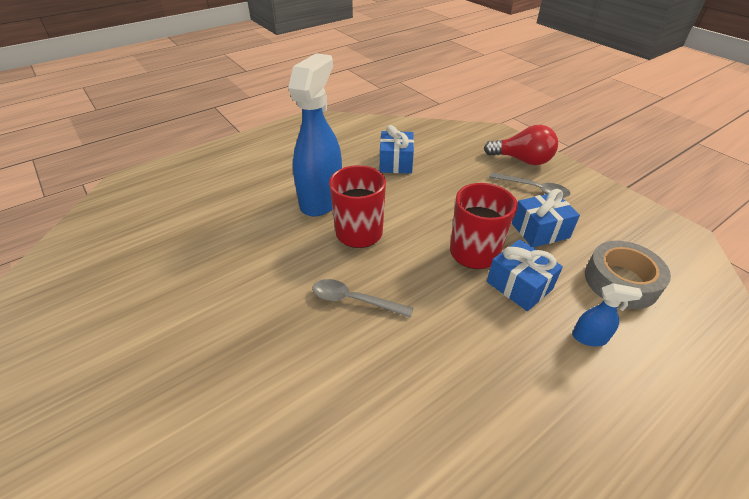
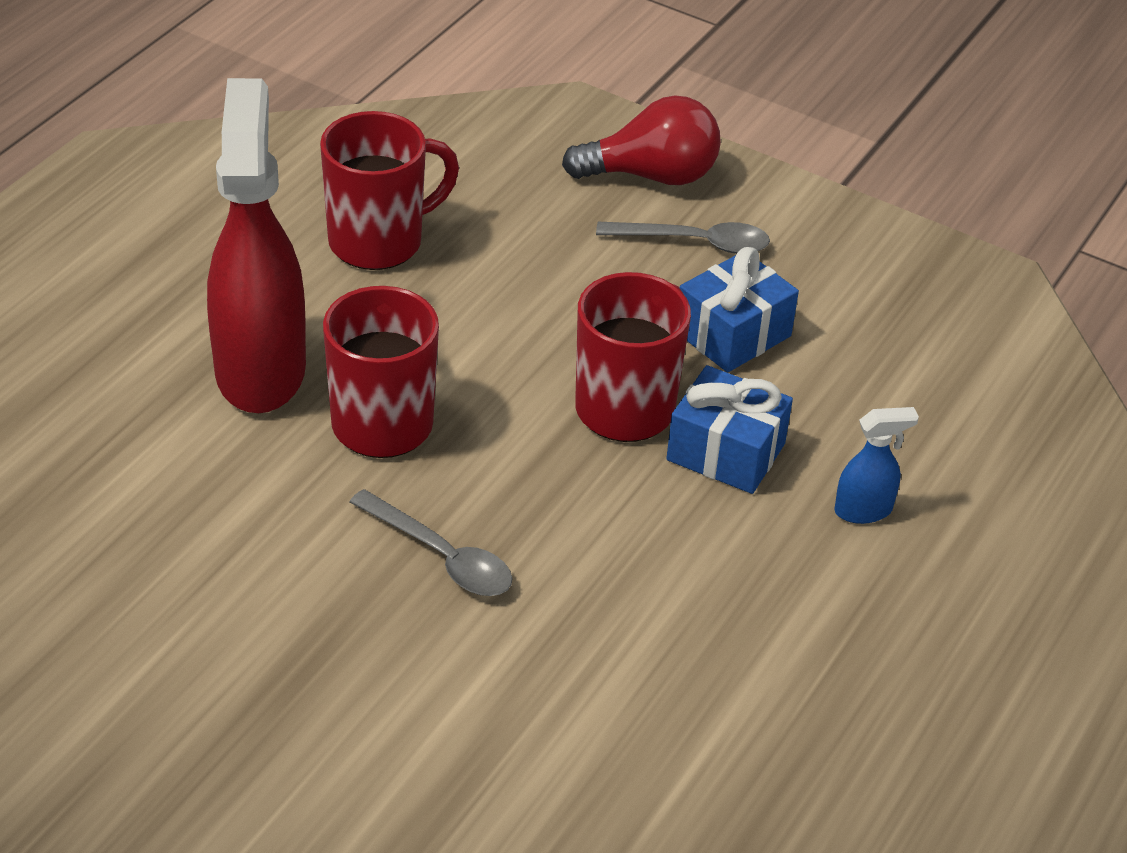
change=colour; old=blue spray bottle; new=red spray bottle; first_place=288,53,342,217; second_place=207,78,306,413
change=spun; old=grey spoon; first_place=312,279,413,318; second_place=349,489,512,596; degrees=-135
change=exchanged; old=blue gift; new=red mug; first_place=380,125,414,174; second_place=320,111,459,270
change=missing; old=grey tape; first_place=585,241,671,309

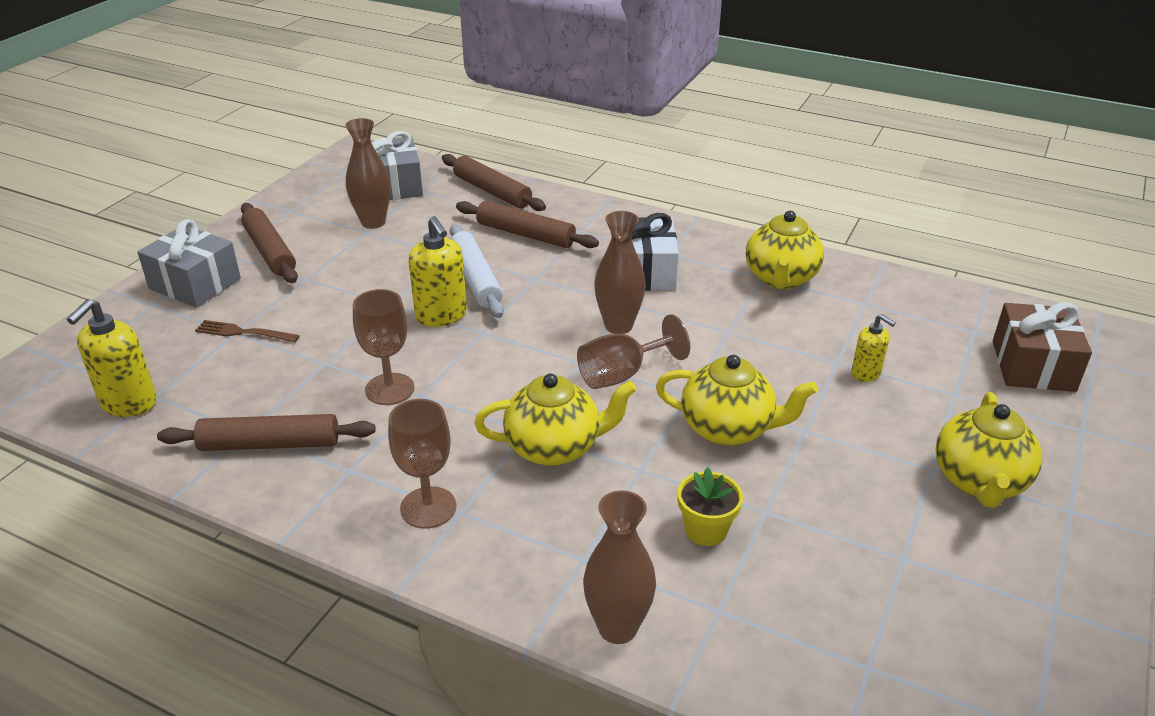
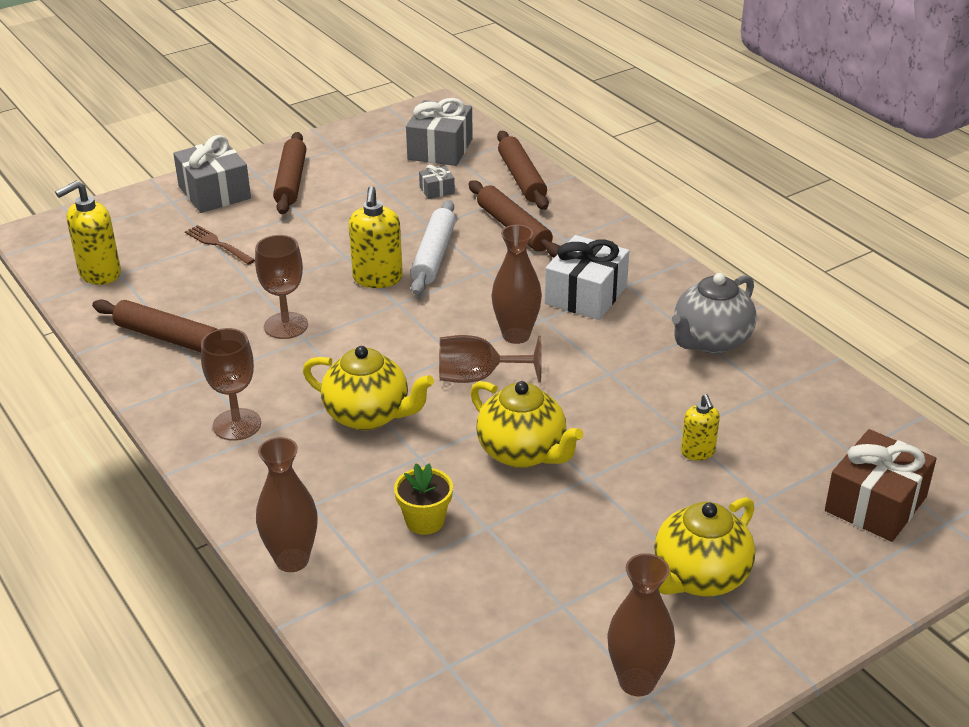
change=relocated; old=brown vase; first_place=345,118,391,229; second_place=607,553,675,696
change=colour; old=yellow teapot; new=grey teapot; first_place=746,211,824,289; second_place=672,273,757,354
change=appeared; new=grey gift; second_place=419,165,455,199

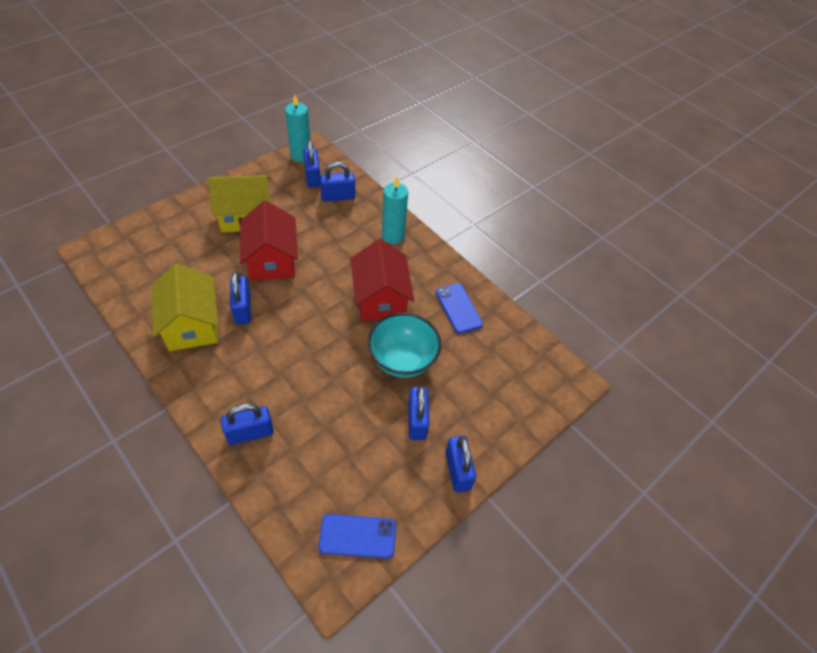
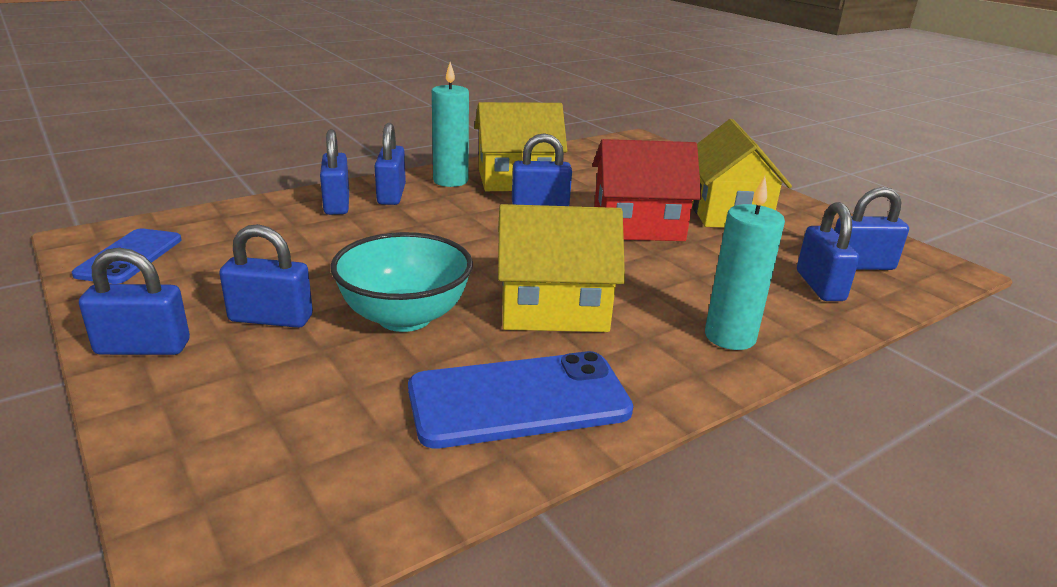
change=relocated; old=turquoise candle; first_place=285,95,310,162; second_place=432,62,469,187
change=colour; old=red house; new=yellow house; first_place=350,239,414,321; second_place=498,204,625,332
change=size; old=blue phone; first_place=436,283,483,334; second_place=408,351,633,449; factor=1.53
change=appeared; new=blue padlock; second_place=375,123,406,205

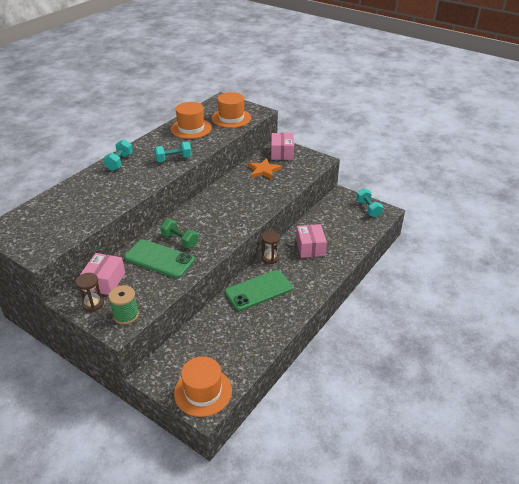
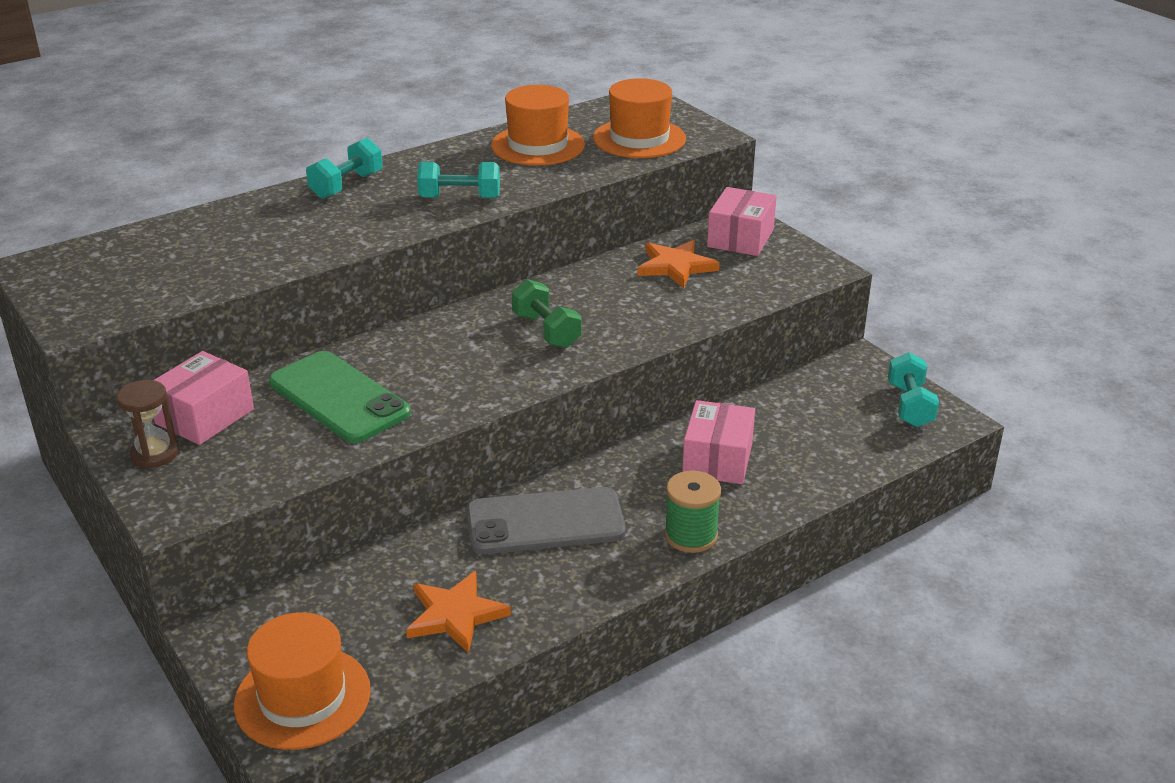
change=relocated; old=green spool; first_place=108,285,139,325; second_place=664,471,721,553
change=relocated; old=green dumbbell; first_place=160,219,198,248; second_place=512,279,582,348
change=colour; old=green phone; new=grey phone; first_place=225,270,293,311; second_place=467,487,626,554
change=missing; old=brown hourglass; first_place=262,231,280,264
change=appeared; new=orange star; second_place=406,571,511,653

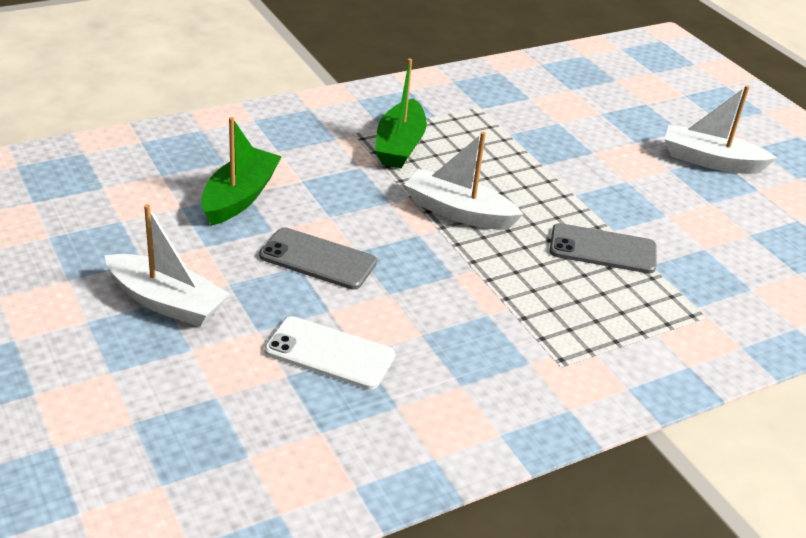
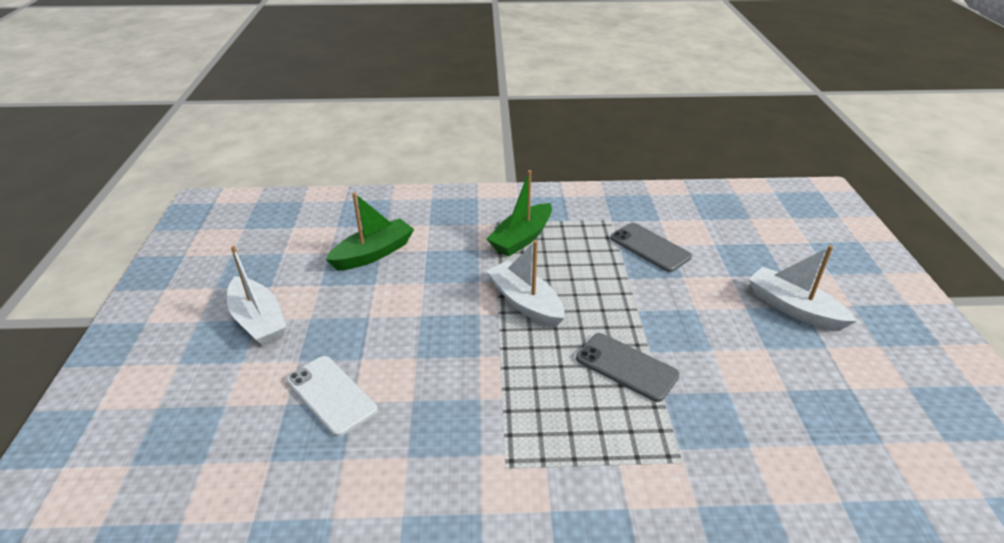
change=relocated; old=grey phone; first_place=259,228,377,290; second_place=610,223,692,272

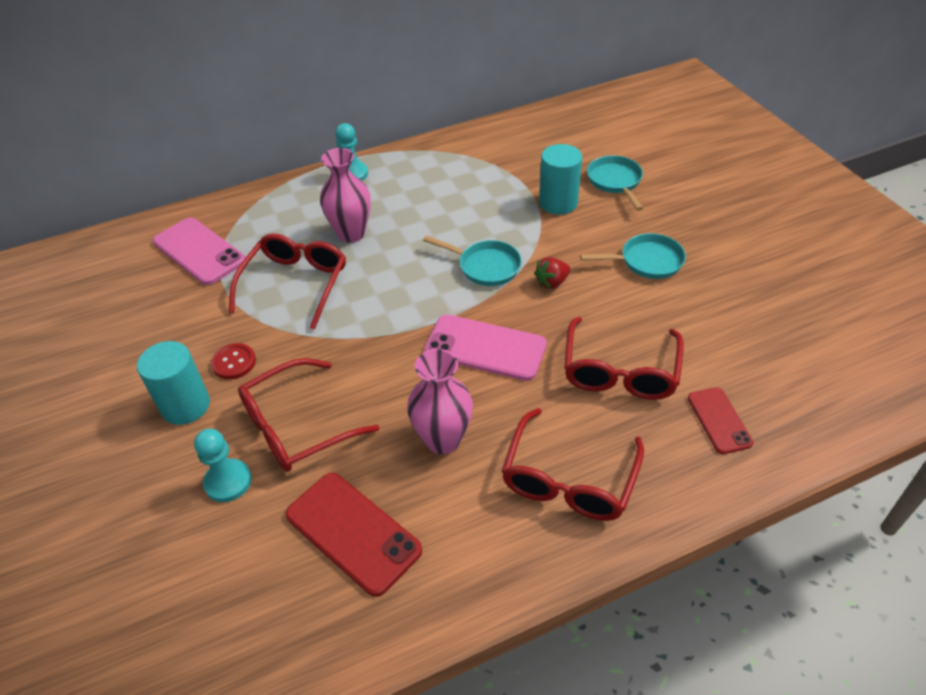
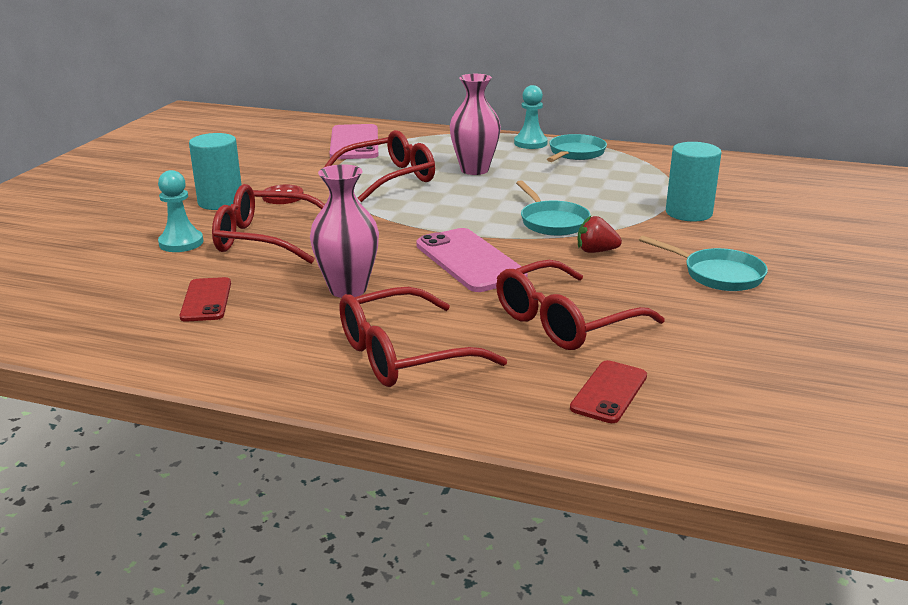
change=size; old=red phone; first_place=286,473,422,597; second_place=180,277,231,322; factor=0.6
change=relocated; old=turquoise pan; first_place=587,155,643,211; second_place=547,134,607,162

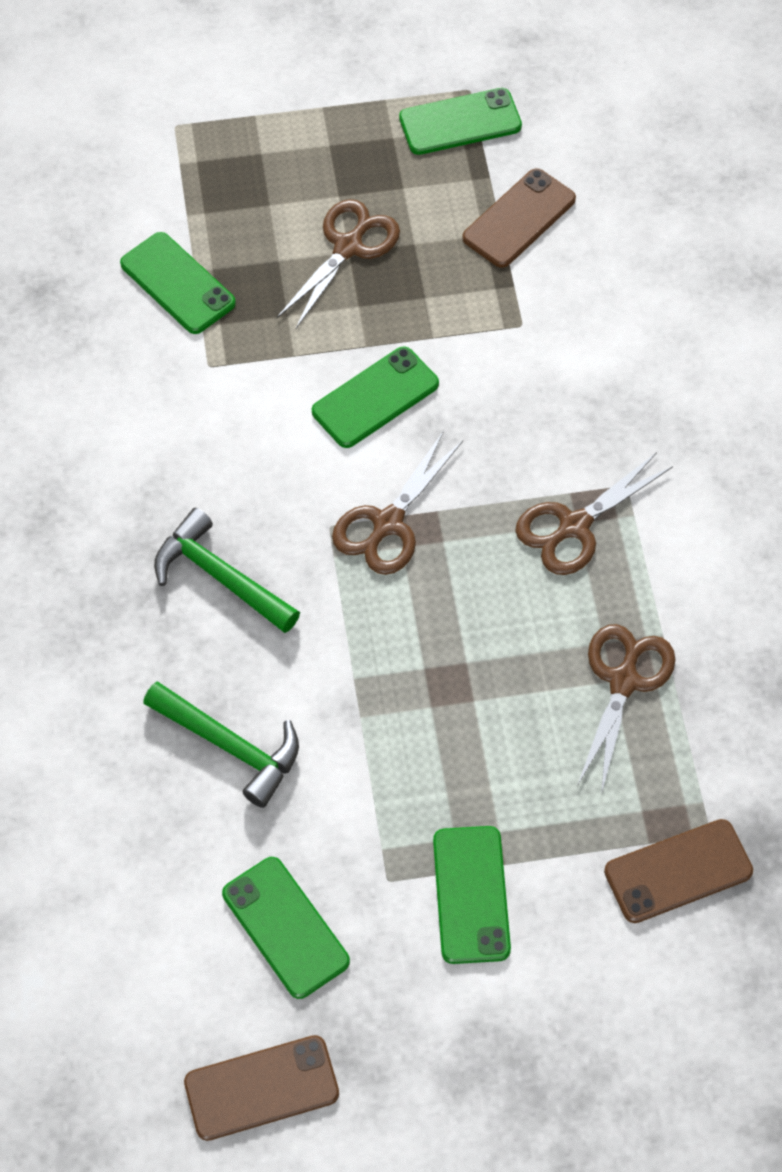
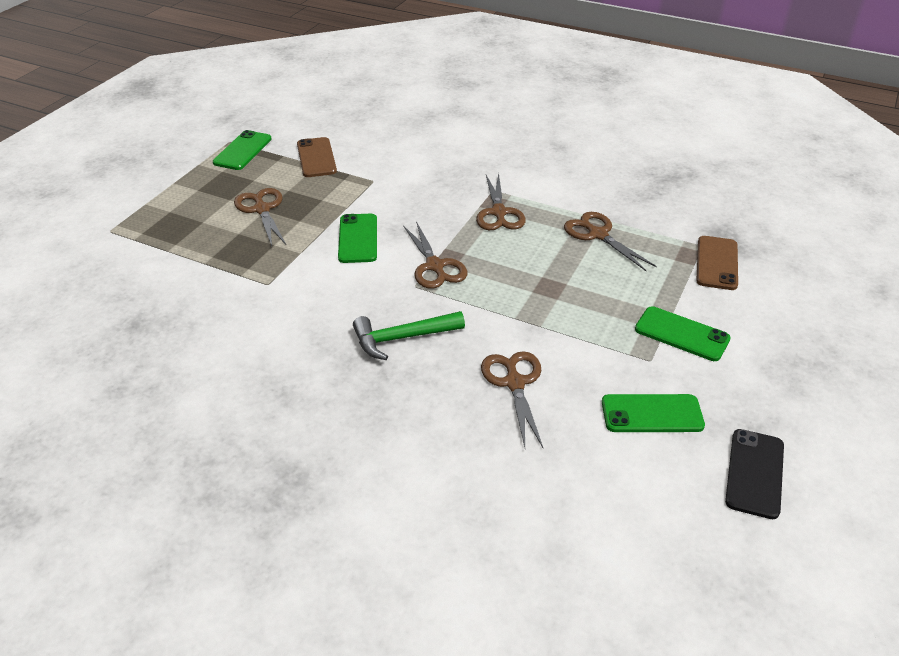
change=missing; old=green phone; first_place=120,232,236,334
change=exchanged; old=green hammer; new=brown scissors; first_place=143,681,299,808; second_place=481,351,543,448
change=colour; old=brown phone; new=black phone; first_place=184,1035,339,1141; second_place=725,429,784,519

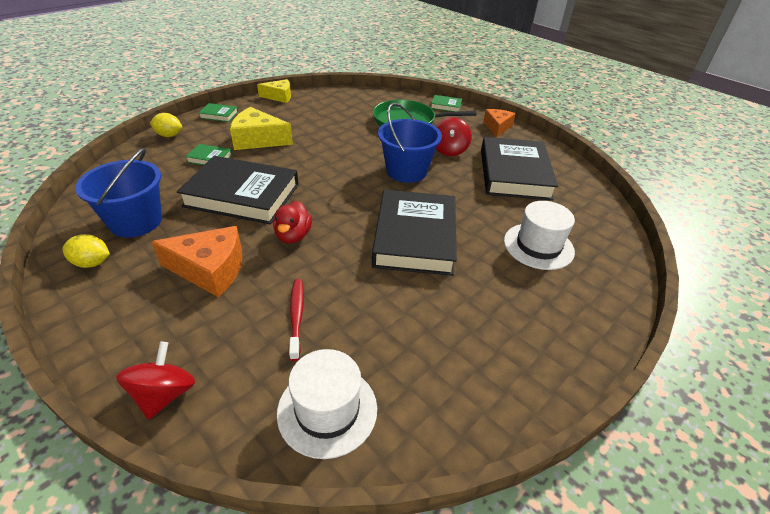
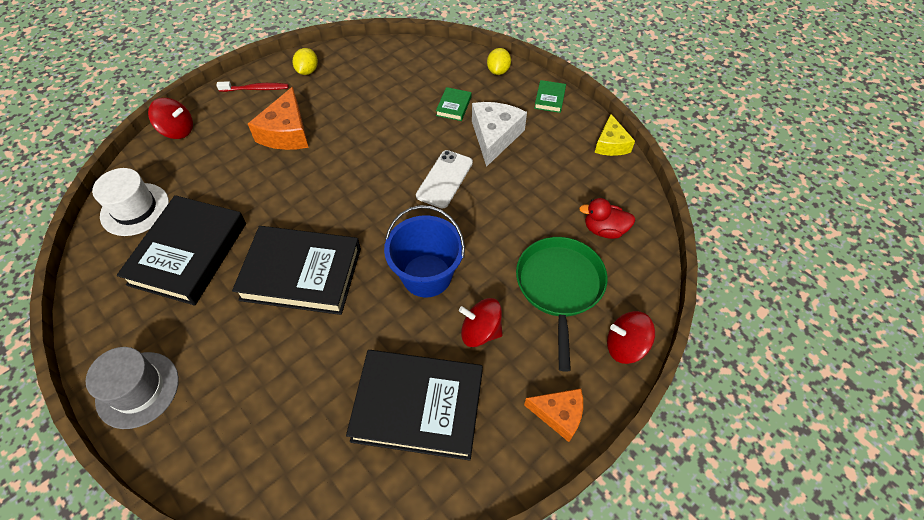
change=missing; old=blue bucket; first_place=75,148,162,237
change=relocated; old=black book; first_place=177,156,299,224; second_place=117,195,246,306
change=colour; old=yellow cheese; new=white cheese; first_place=230,107,293,150; second_place=472,102,527,167
change=relocated; old=red duck; first_place=273,201,312,244; second_place=579,198,636,239
change=relocated; old=red toothbrush; first_place=289,279,304,361; second_place=216,81,288,92
change=exchanged; old=green book; new=red spinning top; first_place=431,95,462,112; second_place=607,311,655,364
change=missing; old=white hat; first_place=504,201,575,270
change=appeared; new=grey hat; second_place=86,347,179,429
change=appeared; new=white phone; second_place=416,150,473,209

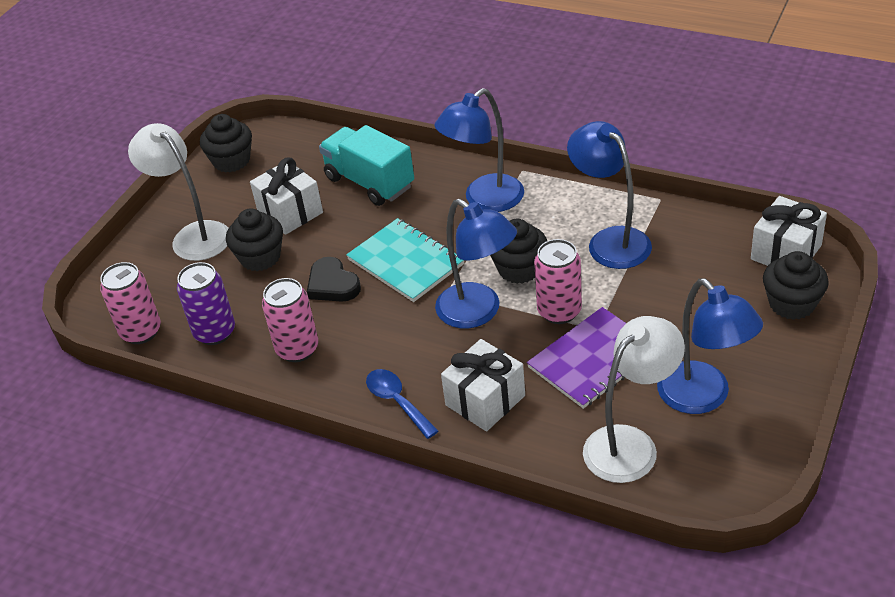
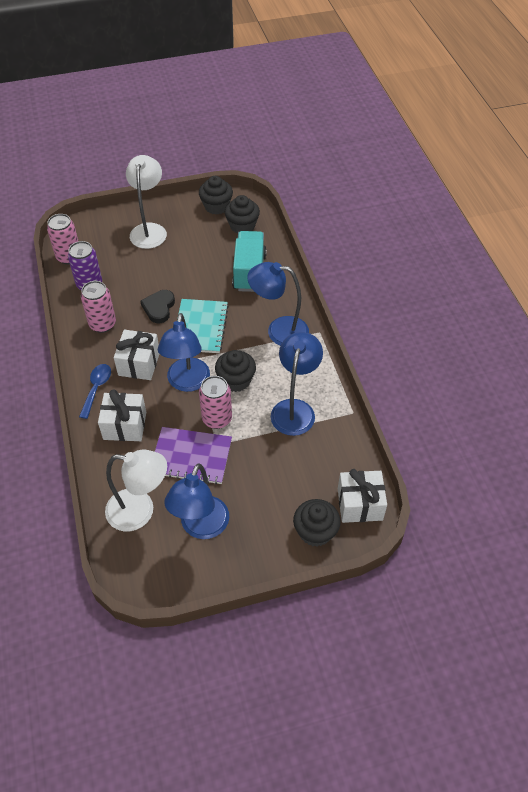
change=relocated; old=black cupcake; first_place=226,208,283,271; second_place=225,195,260,234
change=relocated; old=white gift; first_place=250,158,323,235; second_place=114,330,159,380

